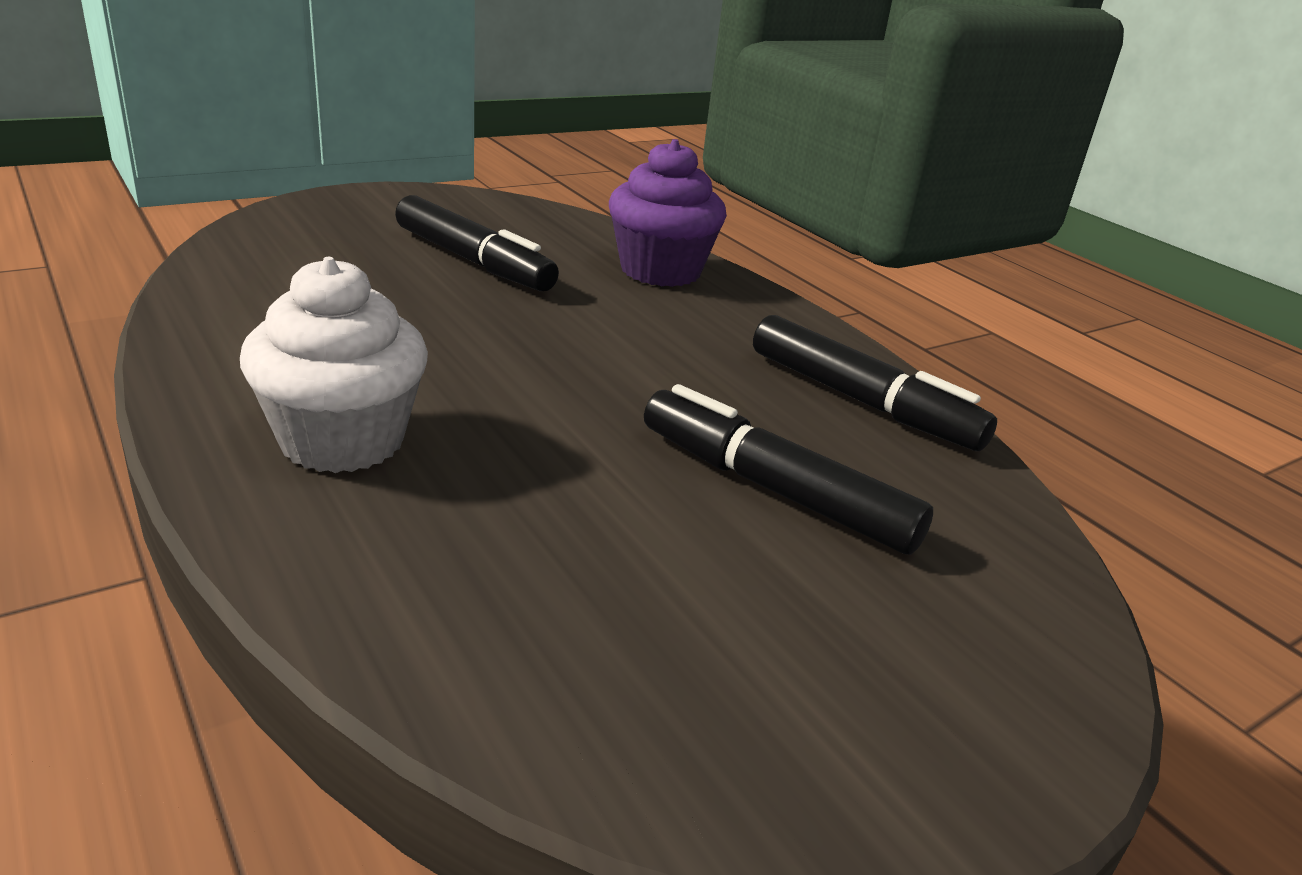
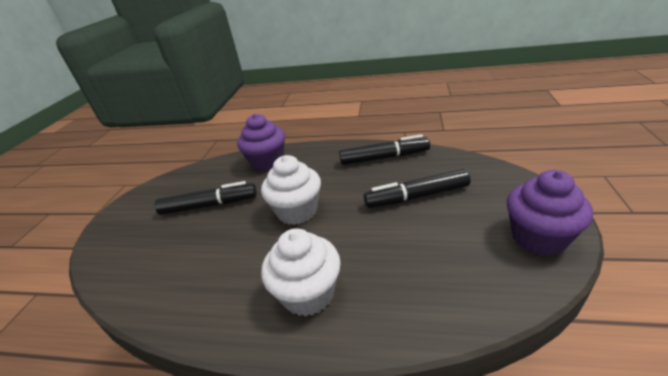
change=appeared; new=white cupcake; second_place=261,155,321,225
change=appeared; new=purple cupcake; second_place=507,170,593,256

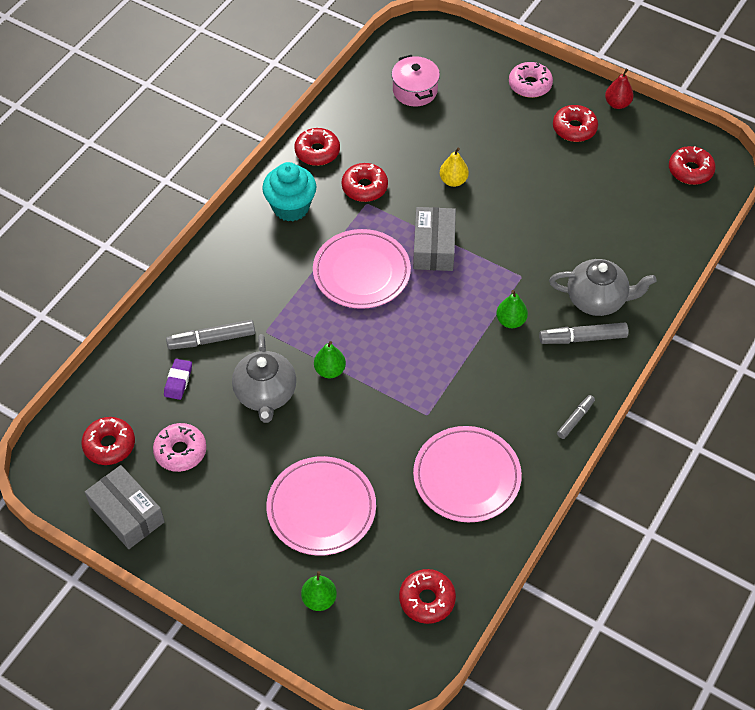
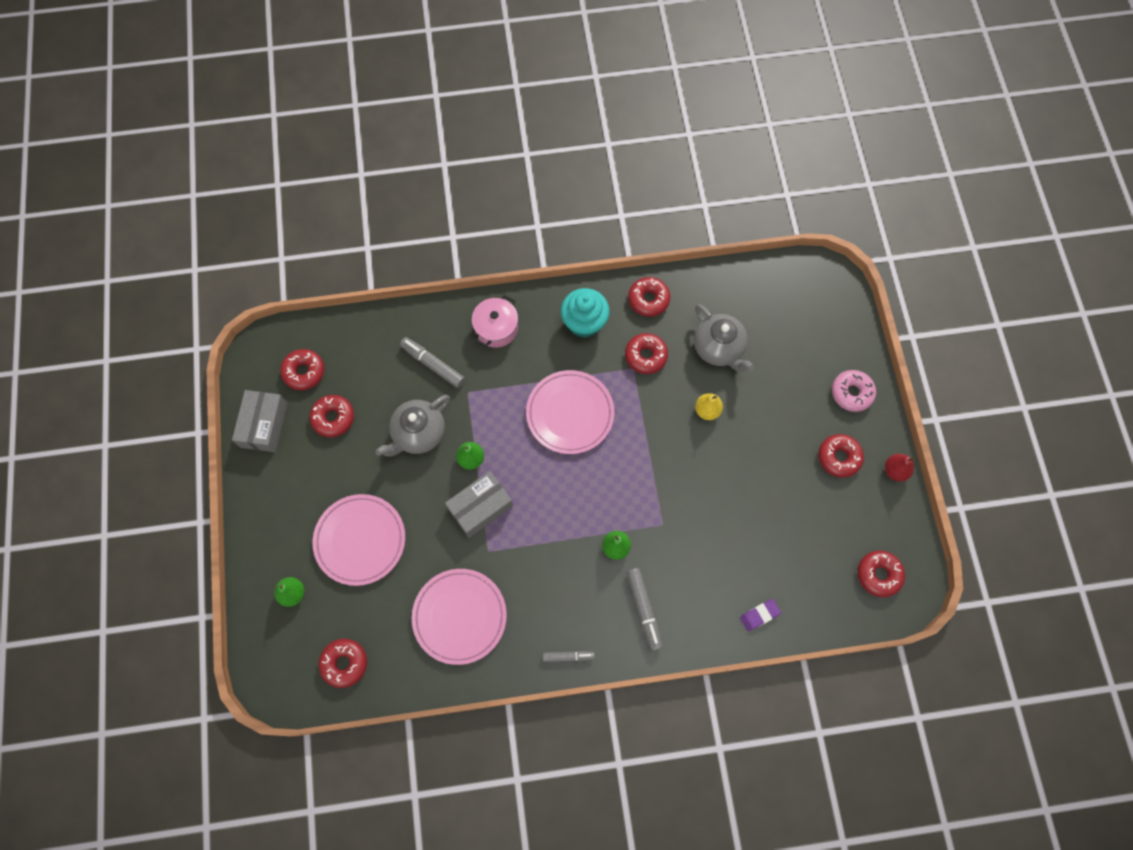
change=colour; old=pink donut; new=red donut; first_place=153,423,206,472; second_place=309,395,354,437
change=relocated; old=purple eraser; first_place=164,359,192,400; second_place=740,599,781,631
change=relocated; old=pink pot; first_place=392,55,440,107; second_place=472,295,518,348
change=relocated; old=grey box; first_place=413,207,456,271; second_place=445,471,513,538
change=spun; old=grey marker; first_place=539,323,629,344; second_place=626,568,663,651; degrees=-150
change=relocated; old=grey teapot; first_place=549,259,657,316; second_place=694,304,754,372

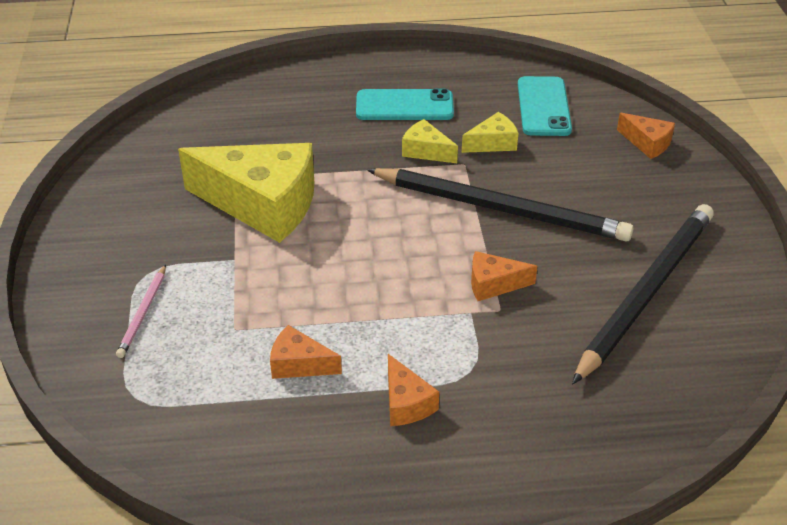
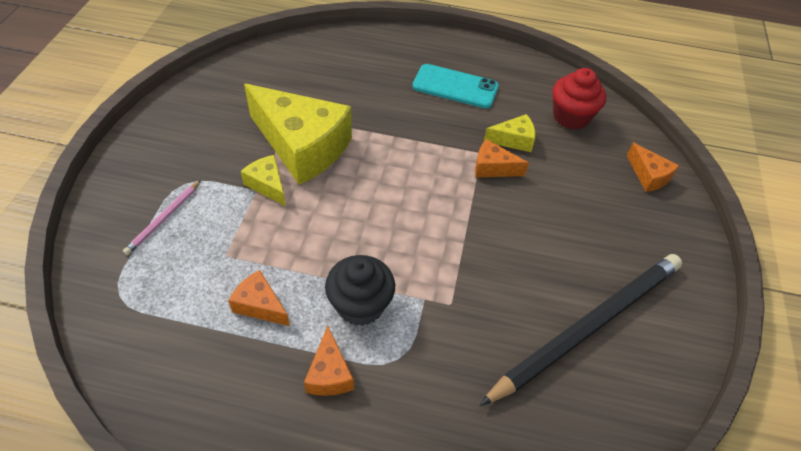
change=missing; old=black pencil; first_place=366,168,634,242
change=relocated; old=yellow cheese; first_place=402,119,458,163; second_place=241,155,286,206
change=relocated; old=orange cheese; first_place=471,251,537,301; second_place=475,139,529,177
change=exchanged; old=turquoise phone; new=red cupcake; first_place=518,76,572,136; second_place=552,68,606,130
change=appeared; new=black cupcake; second_place=325,255,395,326

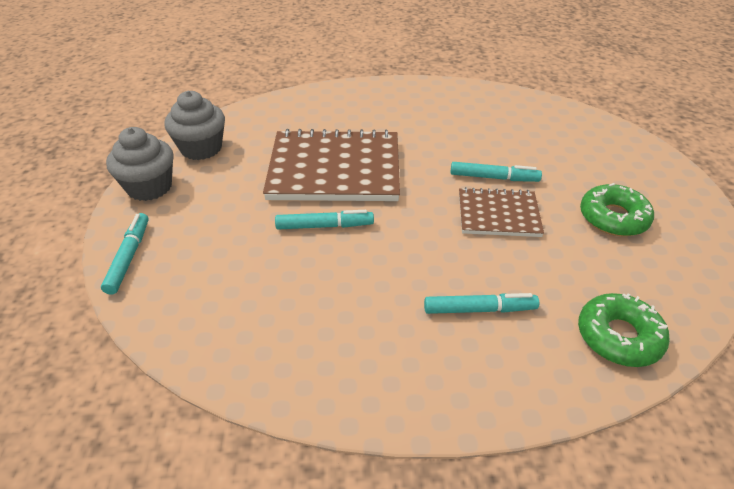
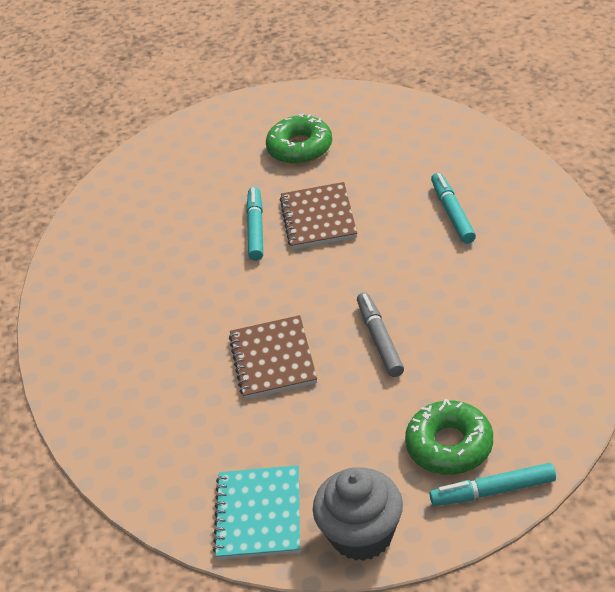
change=exchanged; old=grey cupcake; new=turquoise notebook; first_place=164,91,225,160; second_place=213,465,300,560
change=size; old=brown notebook; first_place=263,129,400,201; second_place=229,315,317,399; factor=0.56
change=colour; old=turquoise marker; new=grey marker; first_place=275,210,374,229; second_place=357,292,404,377
change=relocated; old=green donut; first_place=578,293,670,367; second_place=405,399,493,475

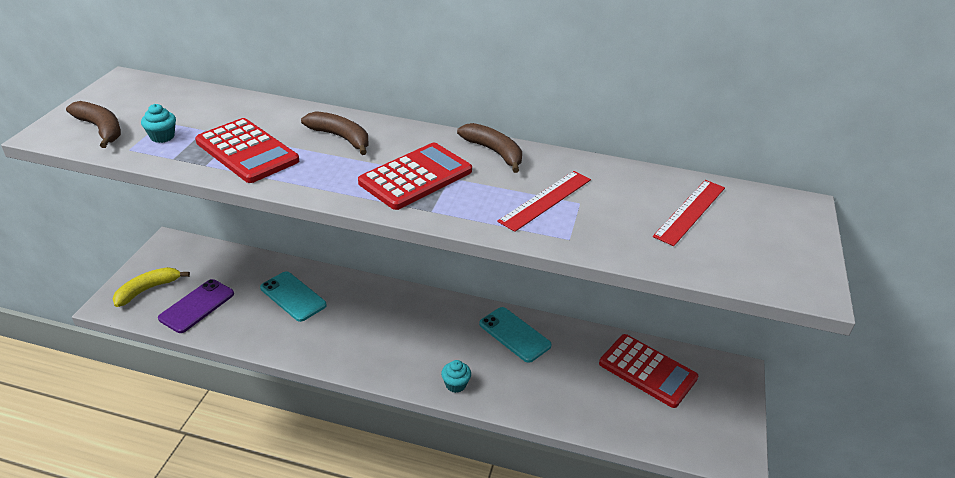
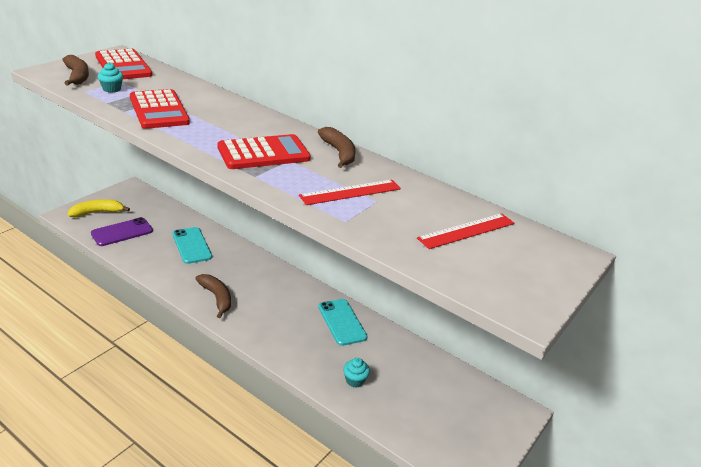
change=relocated; old=brown banana; first_place=301,111,369,155; second_place=195,274,231,318
change=relocated; old=turquoise cupcake; first_place=441,360,471,393; second_place=343,358,370,387
change=relocated; old=red calculator; first_place=599,334,698,408; second_place=95,49,152,79

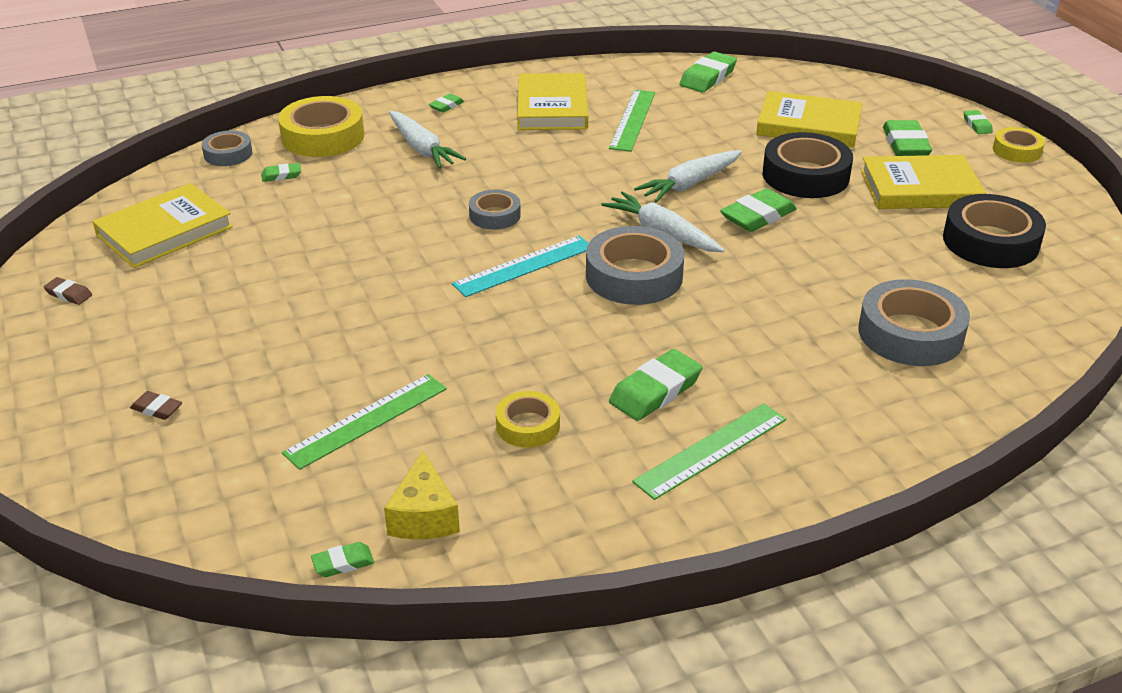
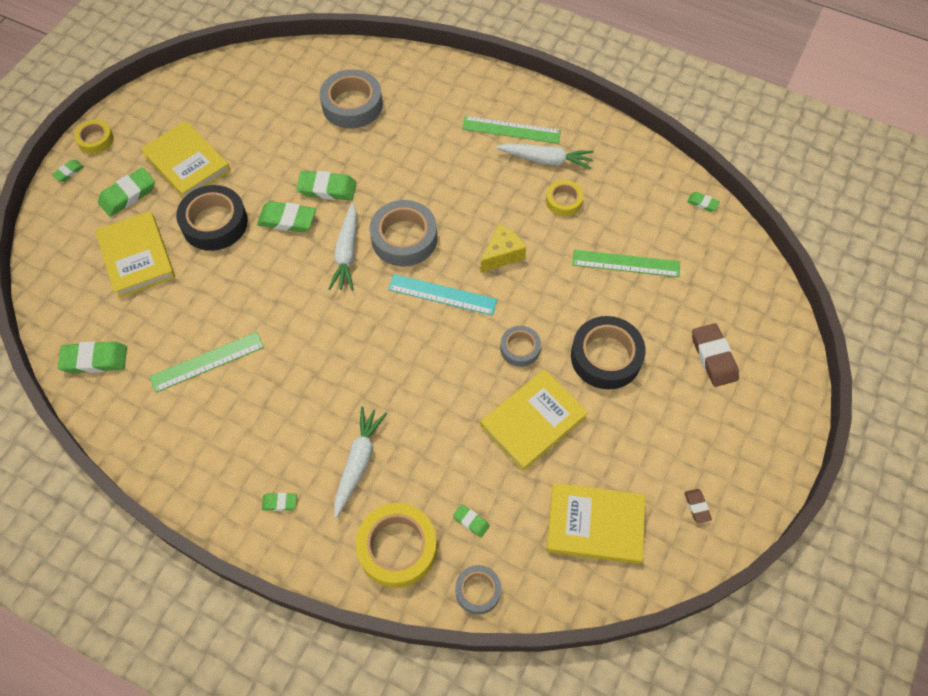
change=size; old=brown eraser; first_place=130,391,182,420; second_place=692,323,739,387; factor=1.9
change=relocated; old=yellow cheese; first_place=384,451,460,539; second_place=480,224,526,273
change=relocated; old=grey tape; first_place=469,190,521,230; second_place=500,326,541,367
change=relocated; old=yellow book; first_place=518,73,588,130; second_place=480,369,588,471
change=relocated; old=green eraser; first_place=609,349,703,421; second_place=296,171,356,201
change=relocated; old=white carrot; first_place=634,150,742,203; second_place=496,144,594,169
change=relocated; old=black tape; first_place=943,194,1046,268; second_place=571,316,645,389

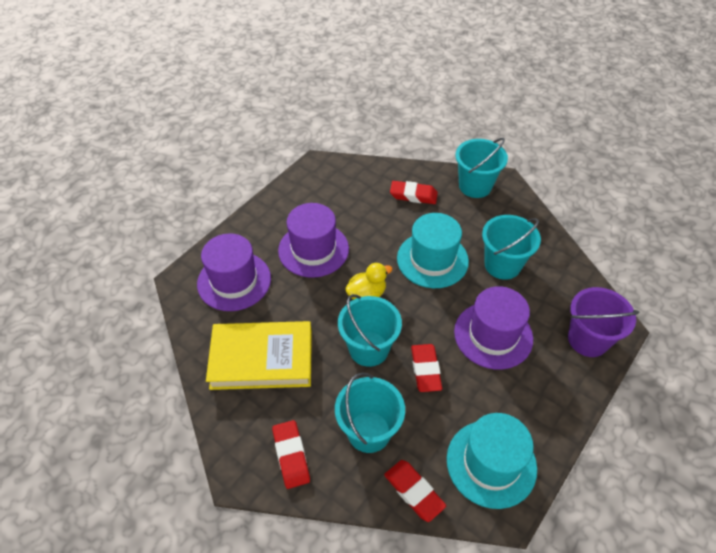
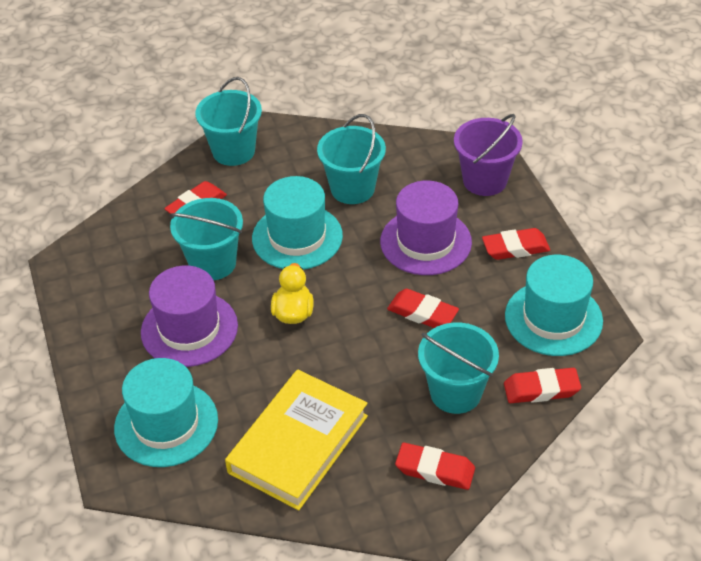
change=colour; old=purple hat; new=turquoise hat; first_place=197,233,271,311; second_place=114,358,218,467
change=relocated; old=turquoise bucket; first_place=338,294,402,367; second_place=169,198,243,280
change=appeared; new=red eraser; second_place=482,228,550,260

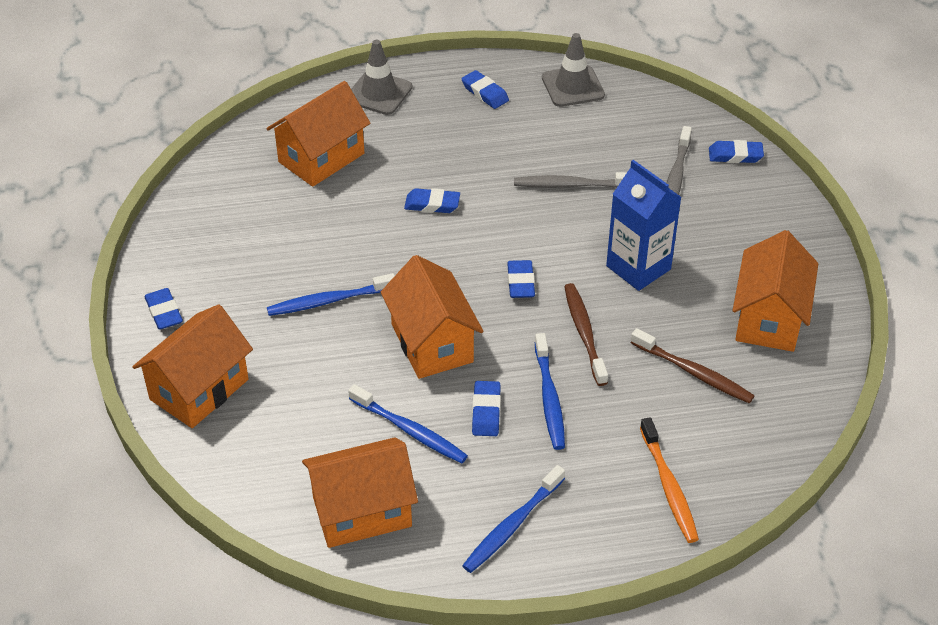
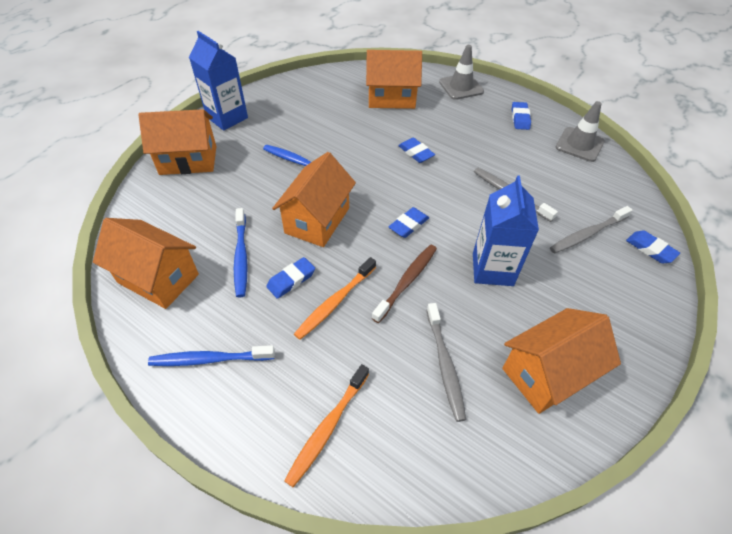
change=exchanged; old=blue eraser; new=blue carton; first_place=144,288,183,330; second_place=189,31,248,131
change=colour; old=blue toothbrush; new=orange toothbrush; first_place=535,333,565,450; second_place=294,257,376,340
change=colour; old=brown toothbrush; new=grey toothbrush; first_place=631,328,754,403; second_place=427,303,466,422

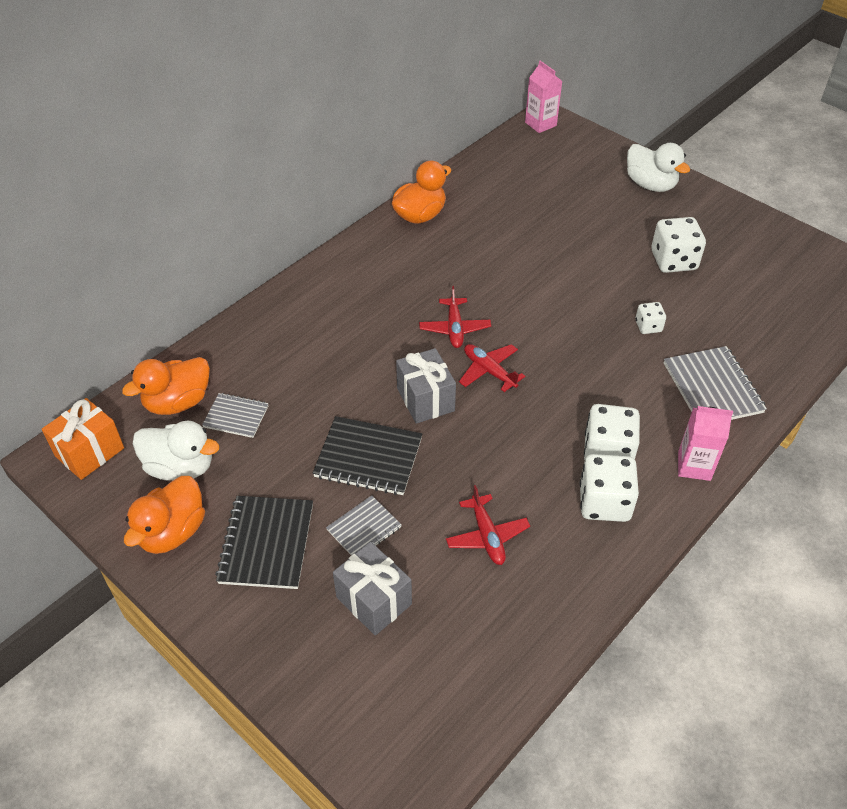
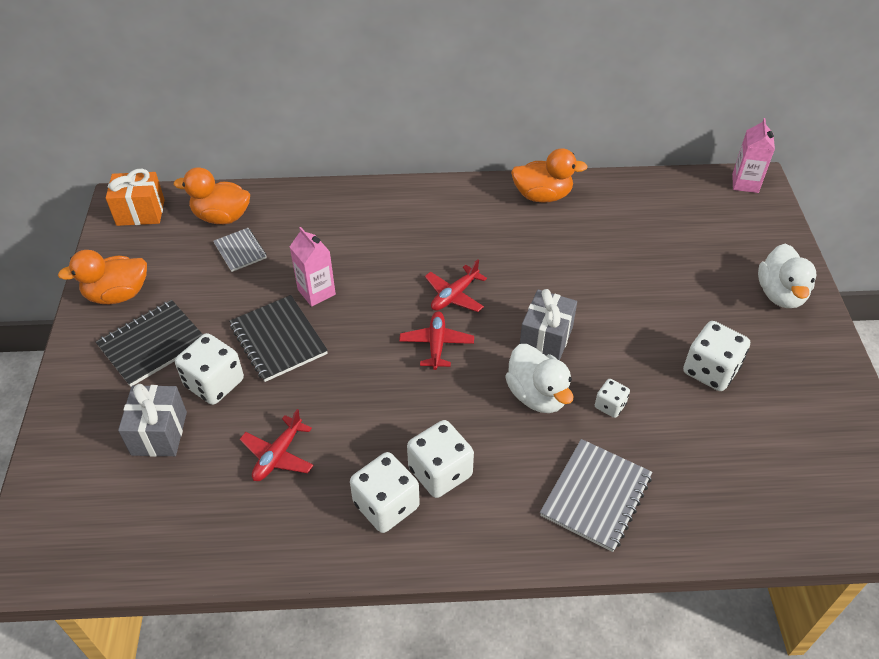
change=relocated; old=white duck; first_place=133,421,220,480; second_place=505,344,573,413
change=exchanged; old=grey notebook; new=white dice; first_place=326,495,401,555; second_place=175,333,244,405
change=relocated; old=grey gift; first_place=396,348,456,424; second_place=520,289,577,361
change=relocated; old=pink carton; first_place=678,406,733,481; second_place=290,227,336,307

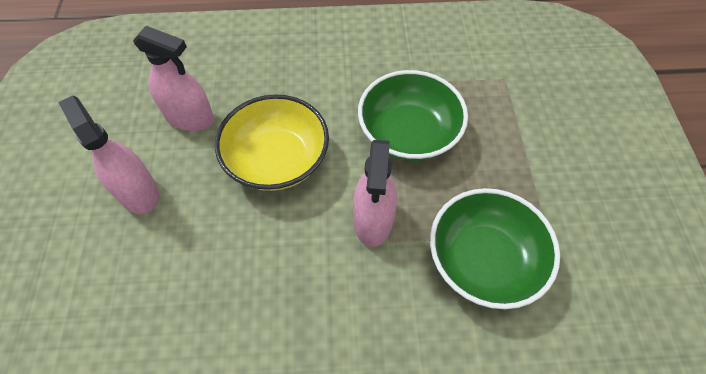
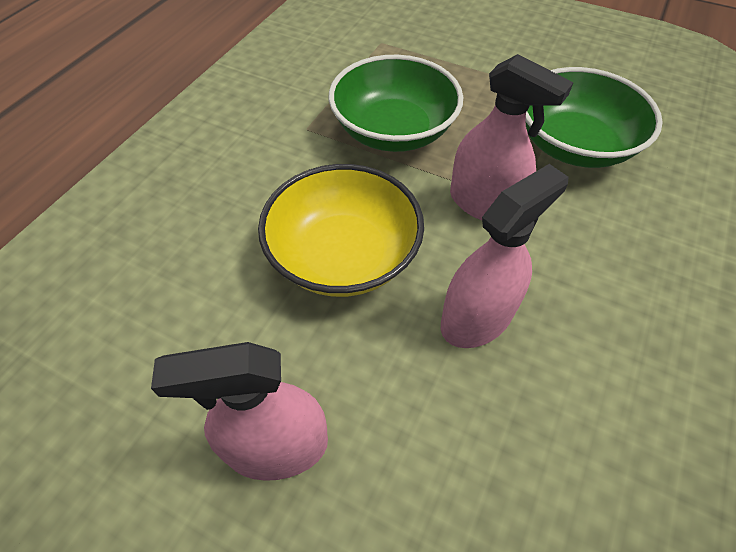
change=relocated; old=pink spray bottle; first_place=133,26,214,131; second_place=441,164,568,348

